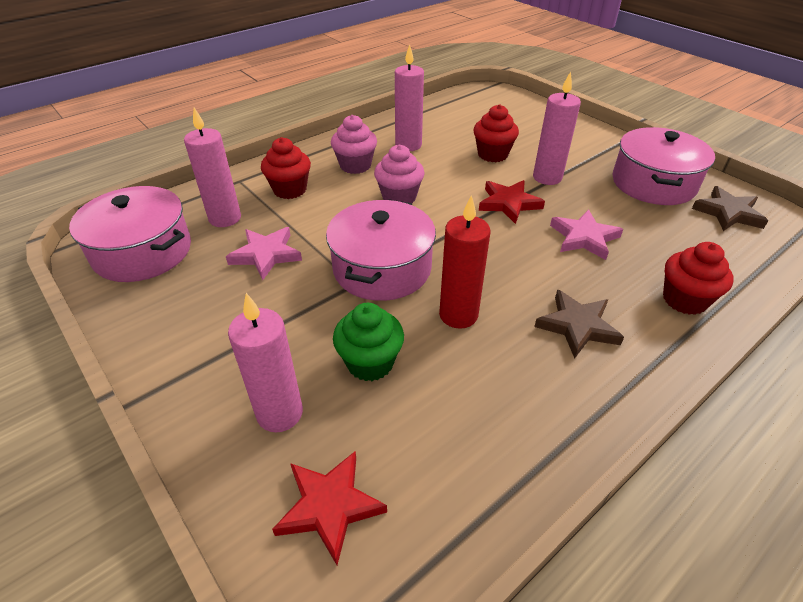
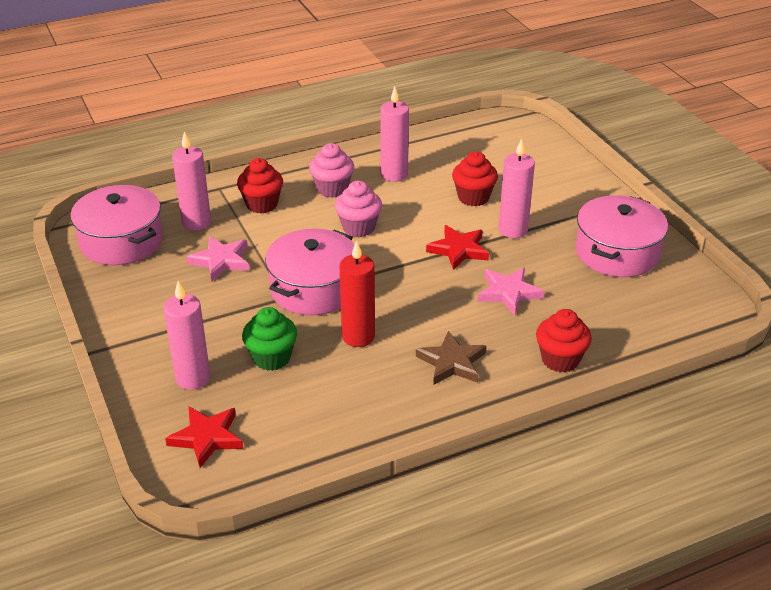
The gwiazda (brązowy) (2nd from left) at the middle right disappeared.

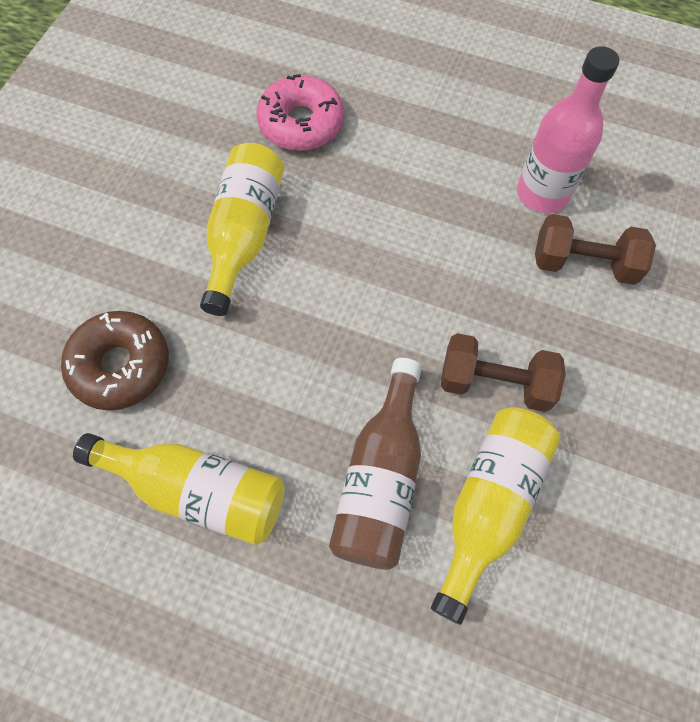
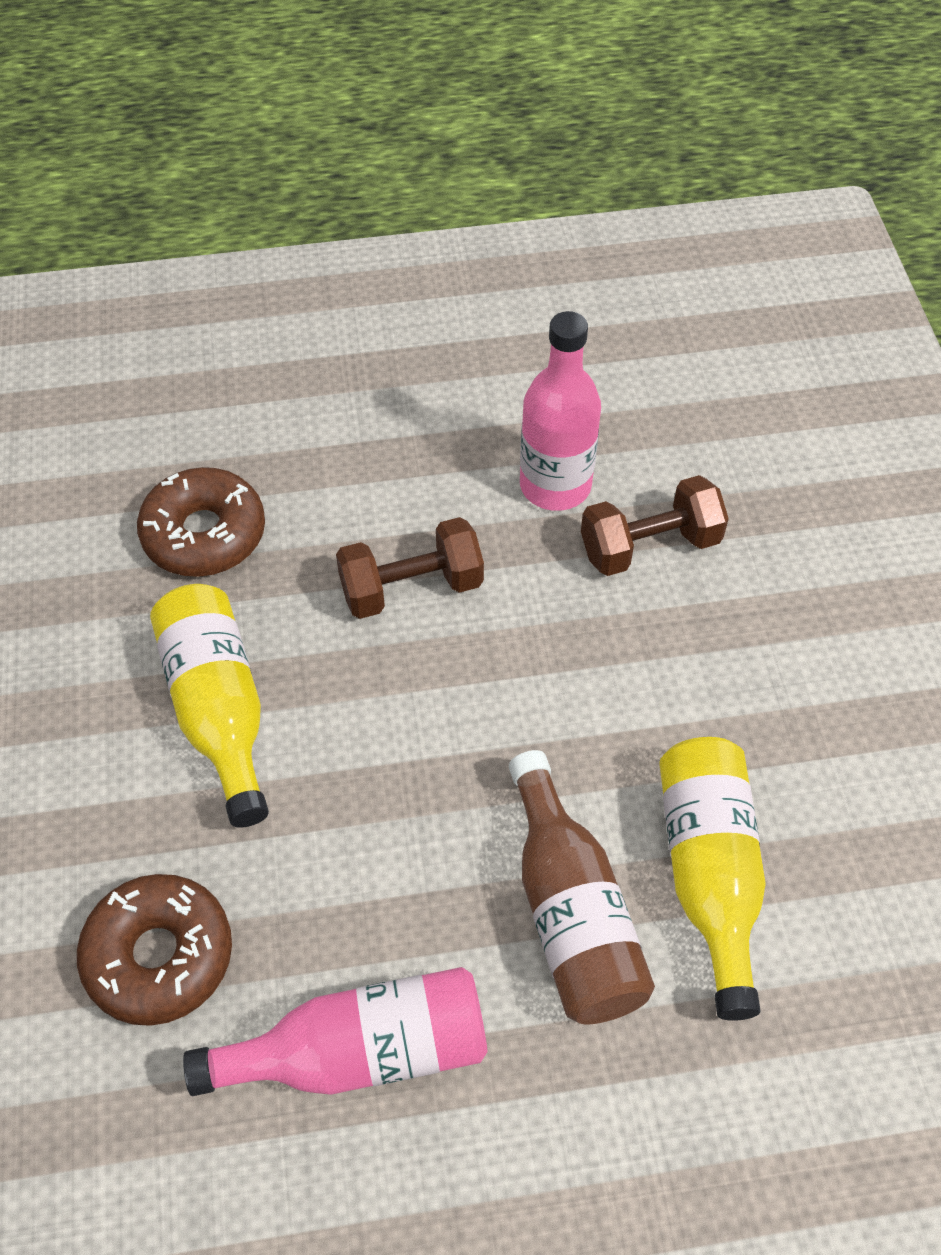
The donut (różowy) at the top centre became the donut (brązowy) (2nd from left) at the middle left.
The hantel (brązowy) (1st from left) moved from the middle right to the centre.
The butelka (żółty) (1st from left) at the bottom left became the butelka (różowy) (1st from left) at the bottom centre.

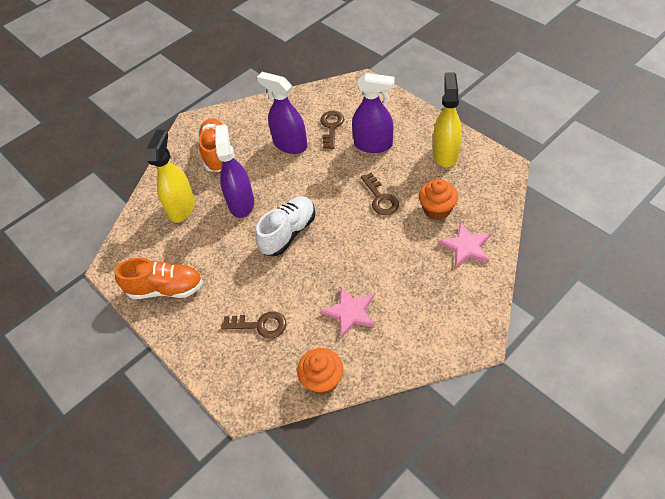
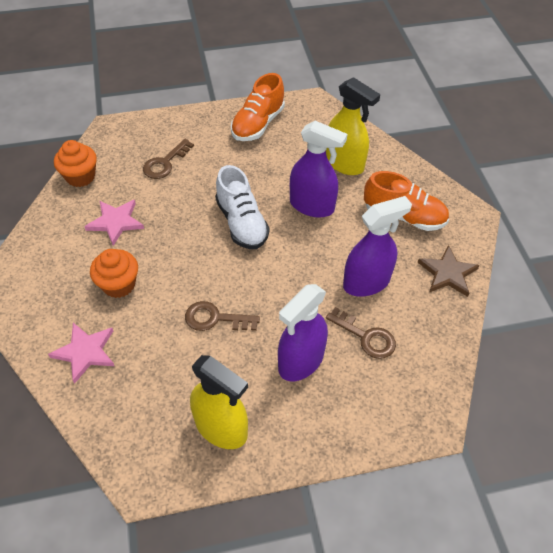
The muffinka (pomarańczowy) (2nd from left) moved from the centre to the middle left.
The gwiazda (brązowy) at the middle right appeared.

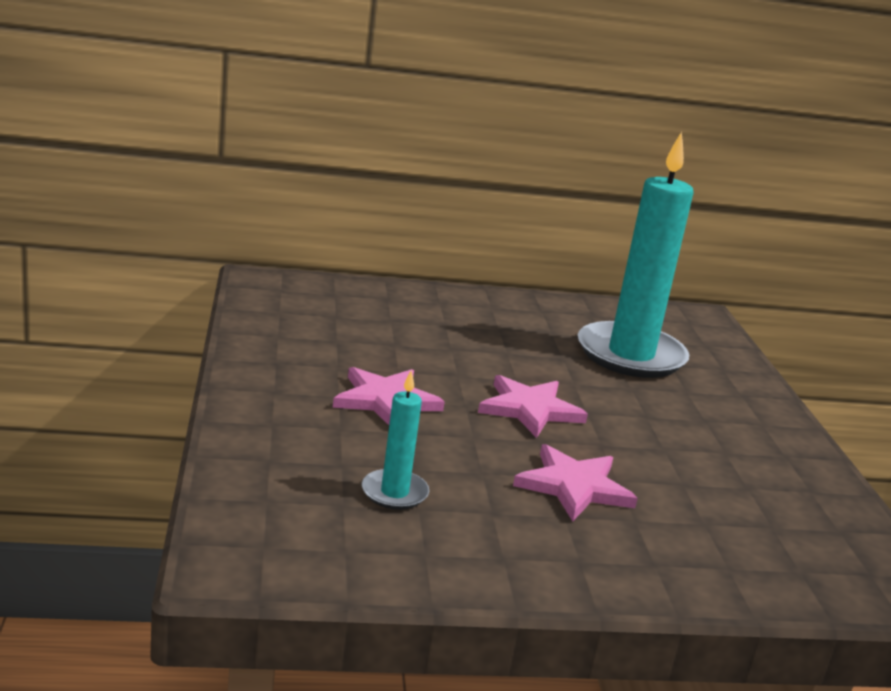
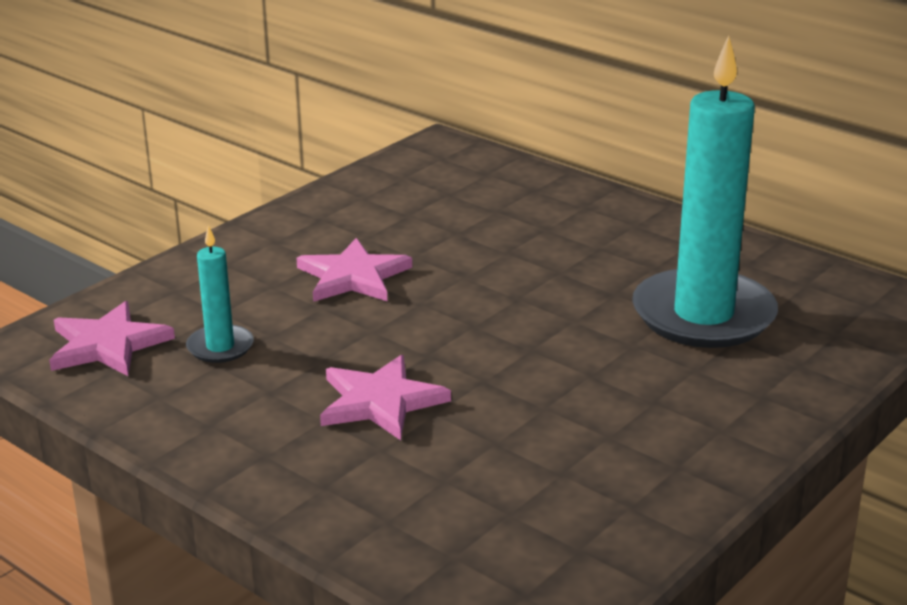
The gwiazda (różowy) (2nd from left in the first image) moved from the centre to the middle left.

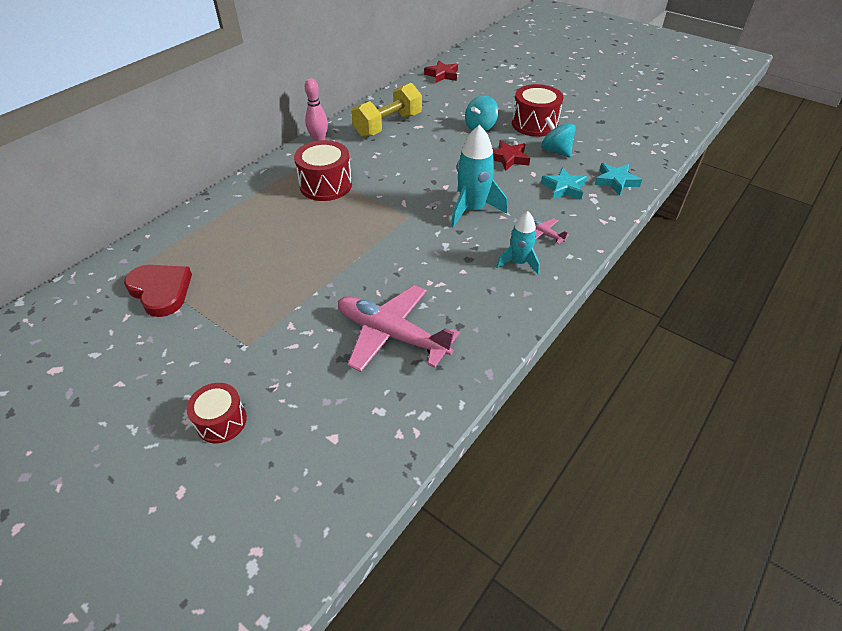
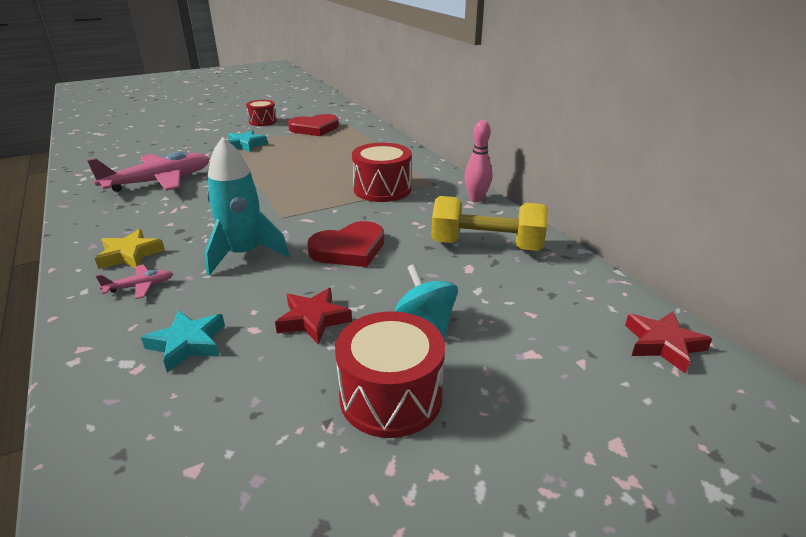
The hantel (żółty) at the top centre turned 60 degrees counterclockwise.
The bączek (turkusowy) (2nd from left) at the top centre disappeared.
The gwiazda (turkusowy) (2nd from left) moved from the top right to the top left.
The rakieta (turkusowy) (2nd from left) at the centre was replaced by the gwiazda (żółty) at the middle left.
The bęben (czerwony) (1st from left) moved from the middle left to the top left.
The serce (czerwony) (2nd from left) at the centre appeared.

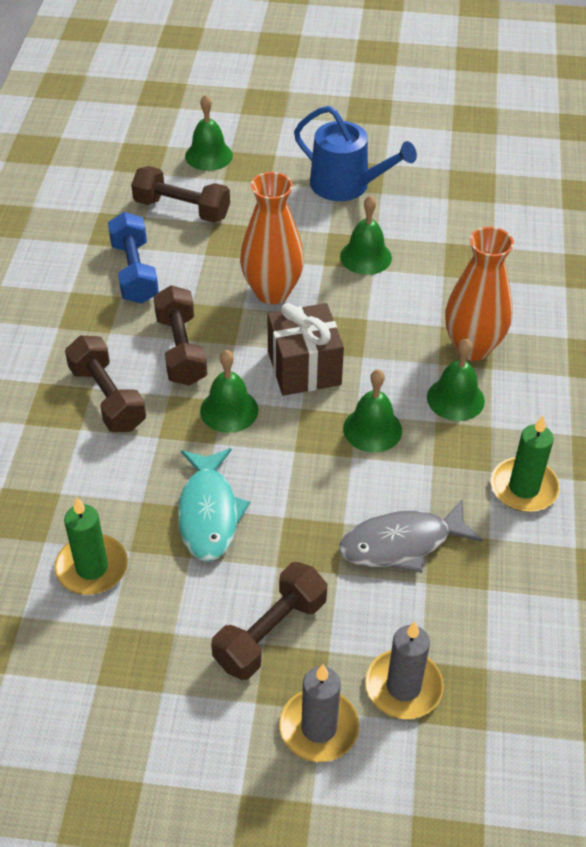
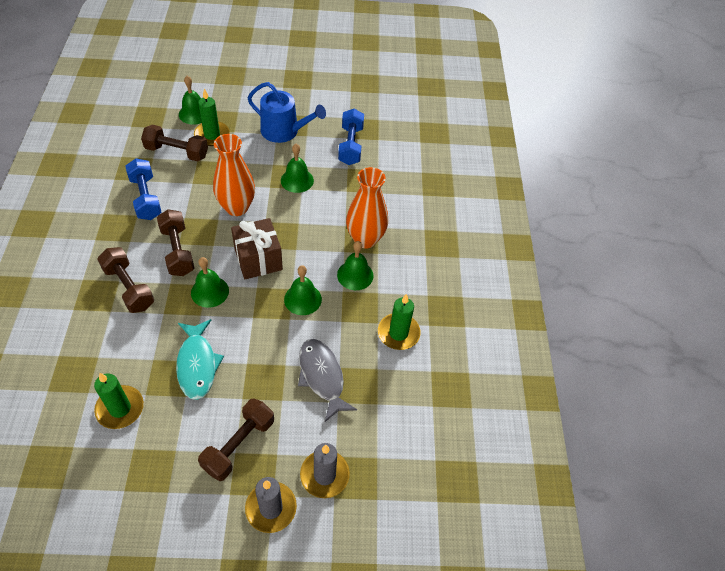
The ryba (szary) at the middle right turned 90 degrees clockwise.
The świeca (zielony) (2nd from left) at the top left appeared.
The hantel (niebieski) (2nd from left) at the top centre appeared.

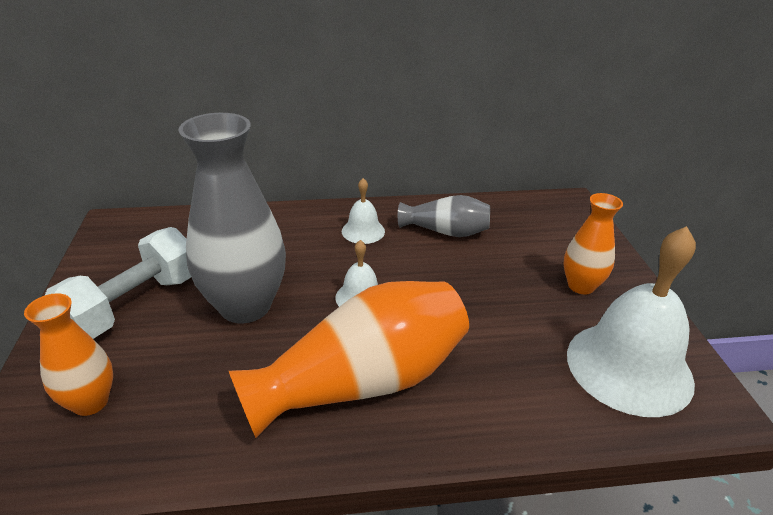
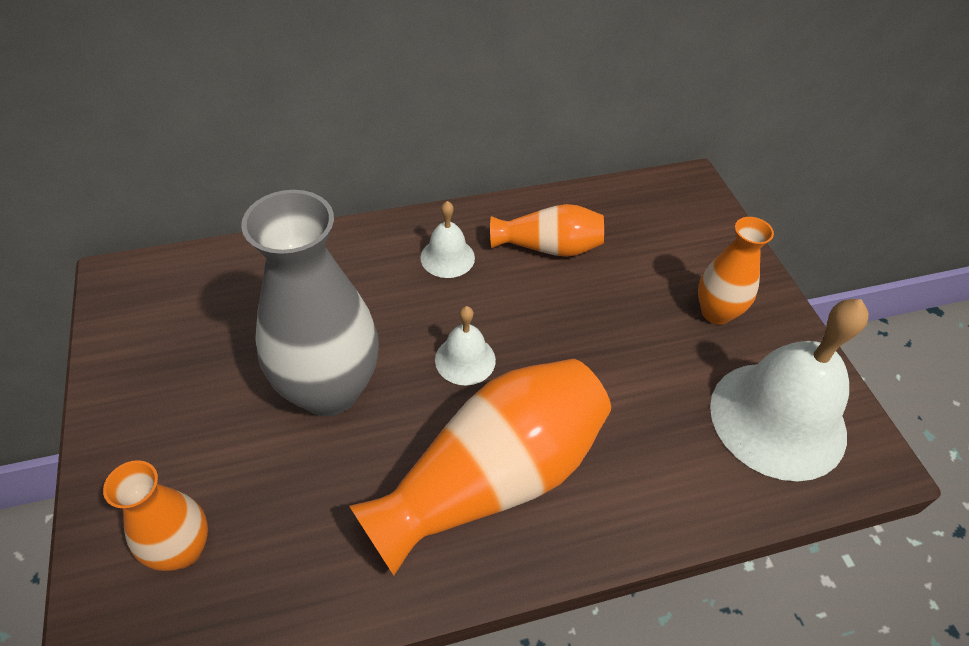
The wazon (szary) (2nd from left) at the centre became the wazon (pomarańczowy) (3rd from left) at the centre.
The hantel (biały) at the middle left disappeared.

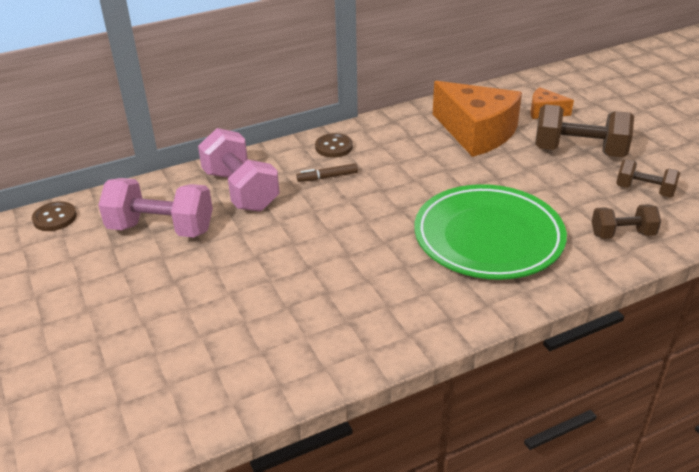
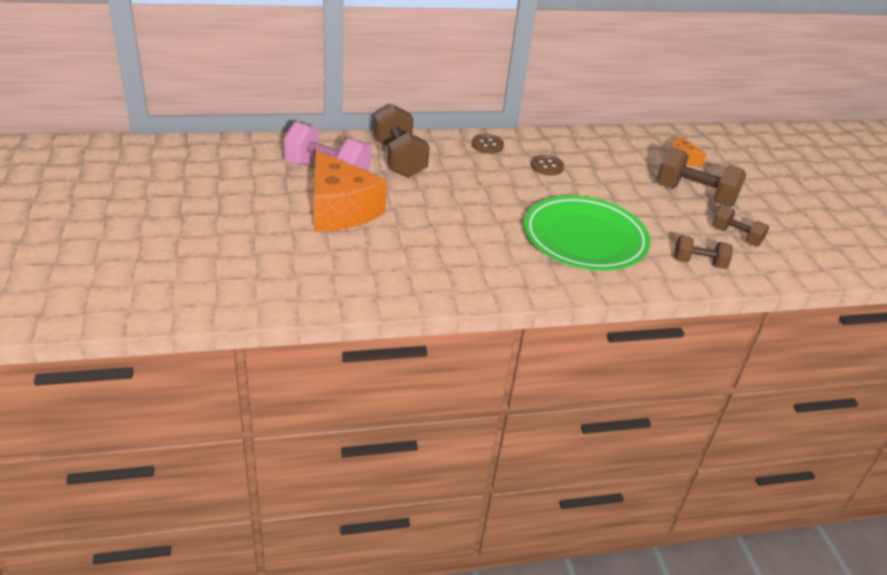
The ser (pomarańczowy) (1st from left) moved from the top right to the top centre.
The hantel (różowy) (2nd from left) at the centre became the hantel (brązowy) (1st from left) at the top centre.
The flamaster (brązowy) at the centre disappeared.
The guzik (brązowy) (1st from left in the first image) moved from the middle left to the top centre.

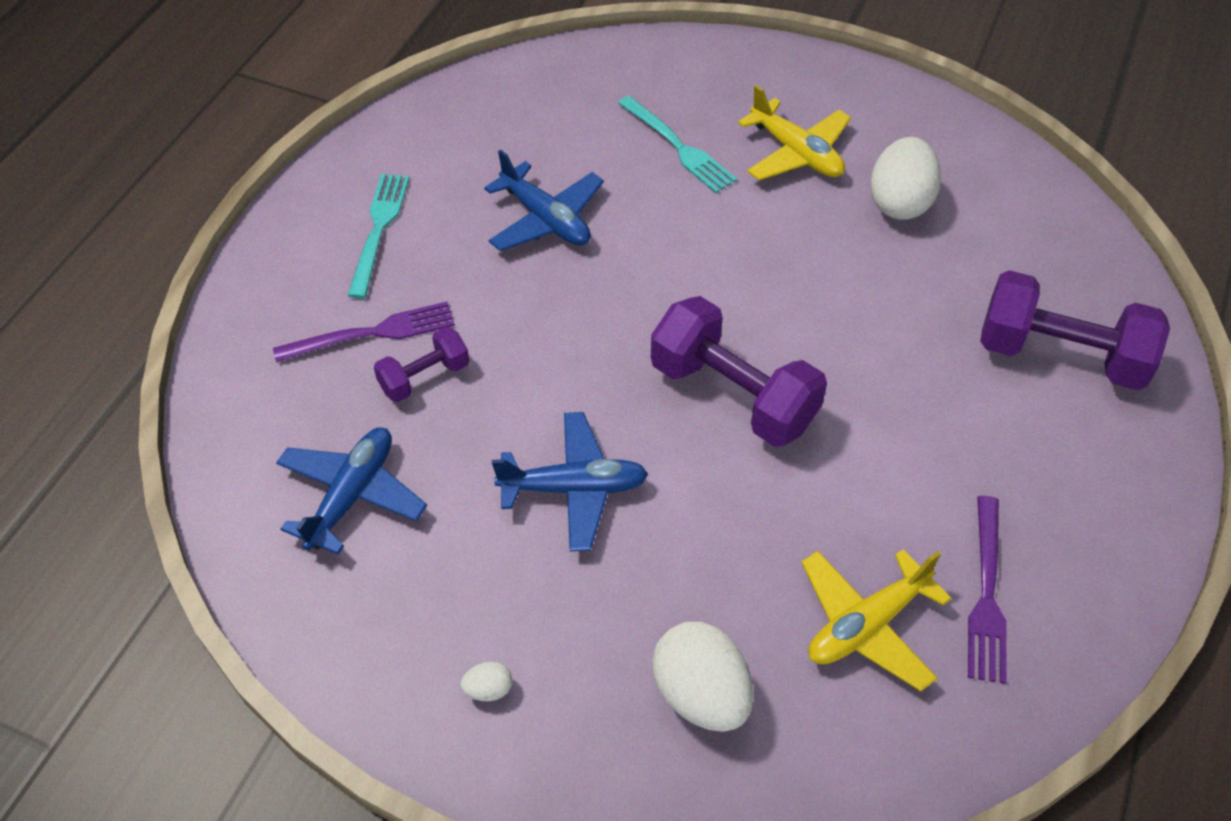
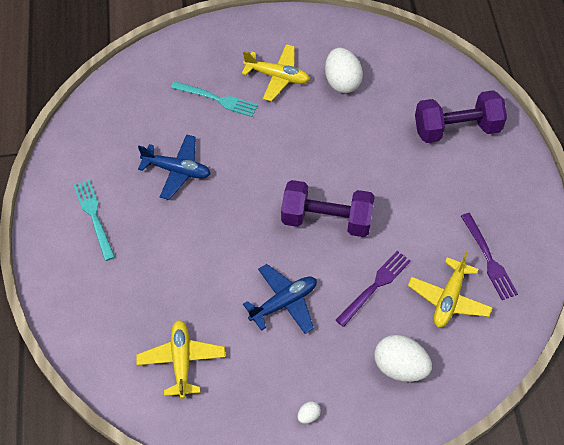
The widelec (fioletowy) (1st from left) moved from the middle left to the centre.
The hantel (fioletowy) (1st from left) at the centre disappeared.
The samolot (niebieski) (1st from left) at the middle left became the samolot (żółty) (1st from left) at the bottom left.

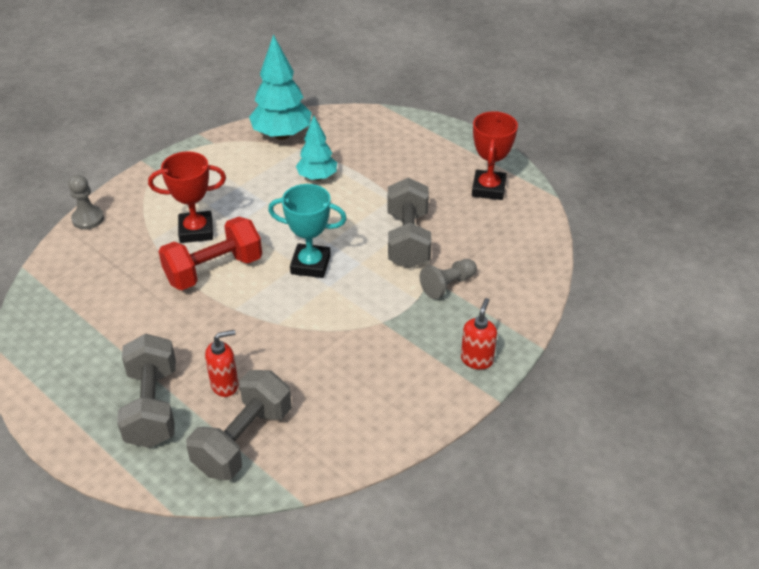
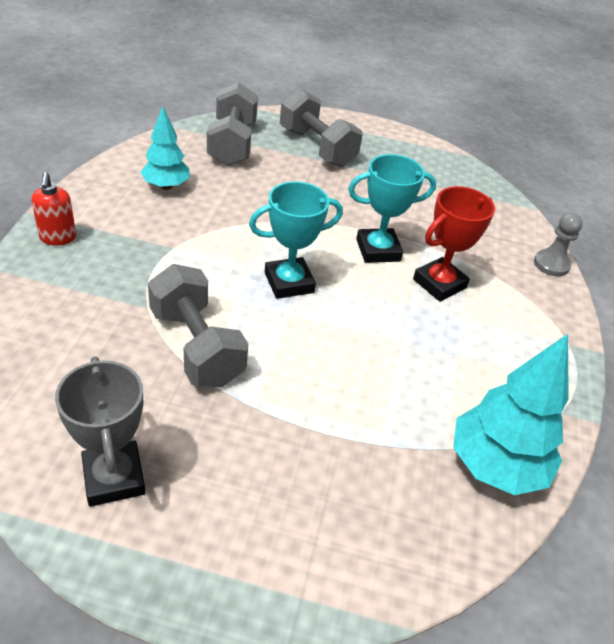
The puchar (czerwony) (2nd from left) at the top centre became the puchar (szary) at the bottom left.
The drzewko (turkusowy) (2nd from left in the first image) moved from the top centre to the top left.
The hantel (czerwony) at the middle left was replaced by the puchar (turkusowy) (2nd from left) at the top centre.
The pionek (szary) (2nd from left) at the centre disappeared.
The dozownik mydła (czerwony) (1st from left) at the middle left disappeared.

